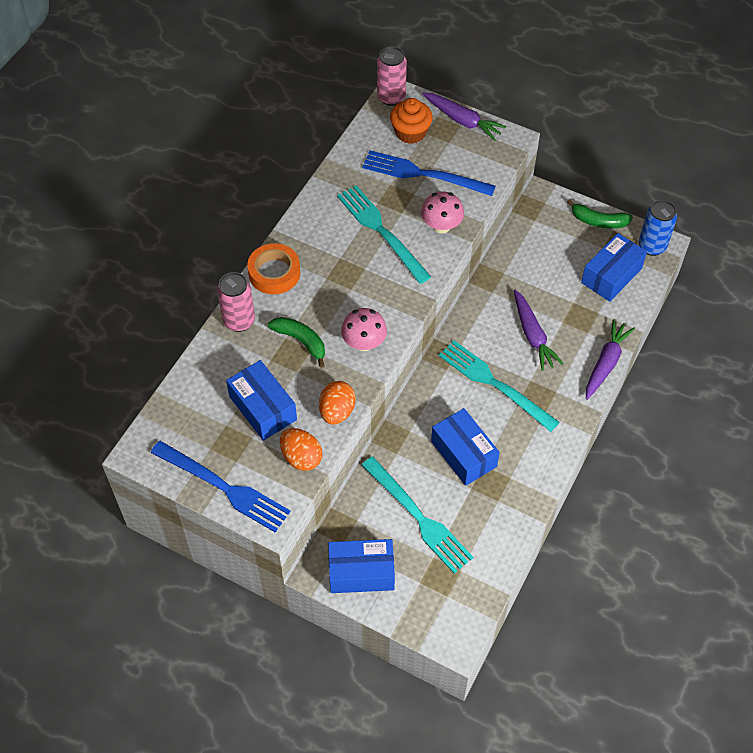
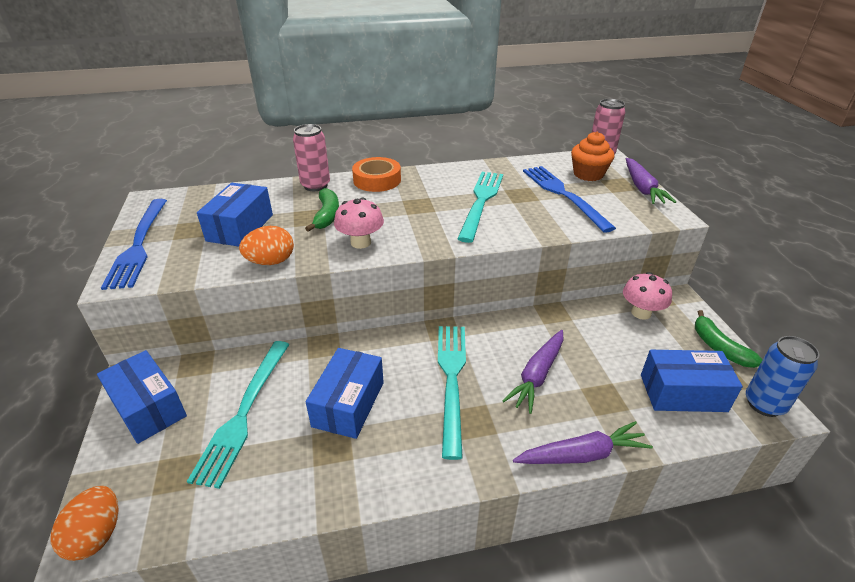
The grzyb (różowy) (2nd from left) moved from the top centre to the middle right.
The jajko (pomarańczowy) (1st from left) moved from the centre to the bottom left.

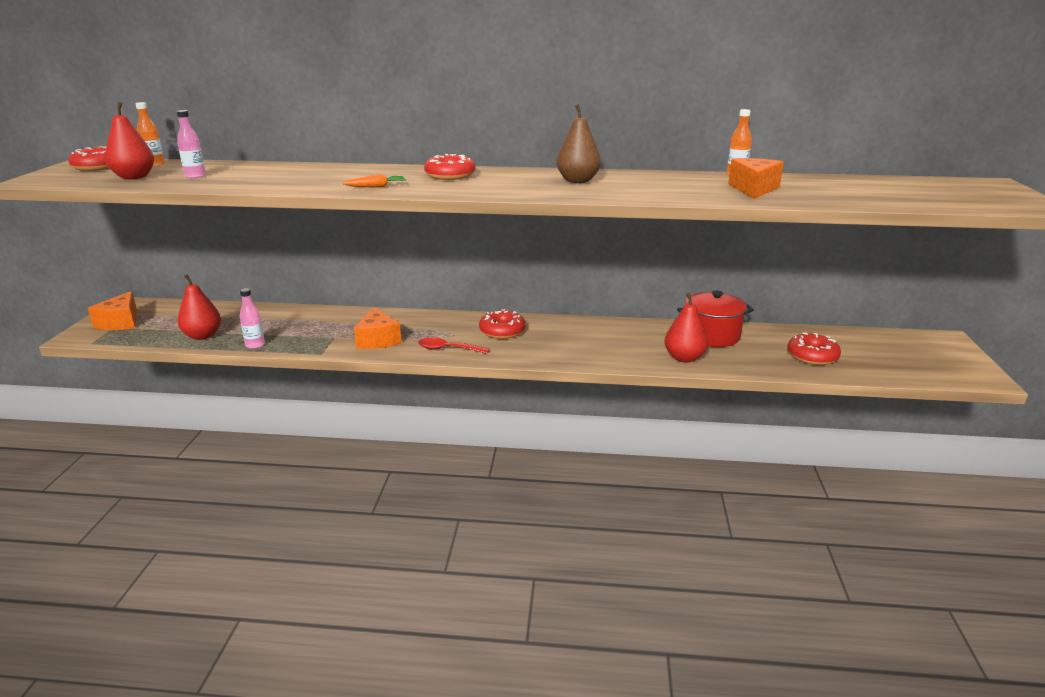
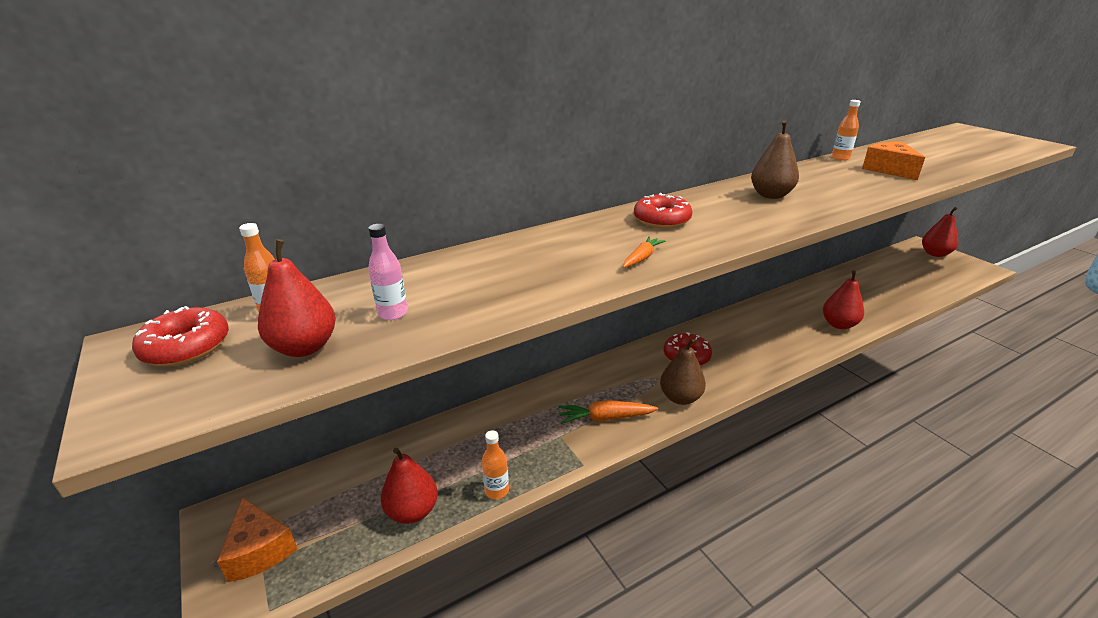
The butelka (różowy) (2nd from left) at the middle left became the butelka (pomarańczowy) (2nd from left) at the bottom centre.
The garnek (czerwony) at the middle right disappeared.
The ser (pomarańczowy) (2nd from left) at the centre was replaced by the marchewka (pomarańczowy) (1st from left) at the bottom centre.
The donut (czerwony) (4th from left) at the middle right disappeared.
The łyżka (czerwony) at the centre was replaced by the gruszka (brązowy) (1st from left) at the centre.
The gruszka (czerwony) (4th from left) at the middle right appeared.

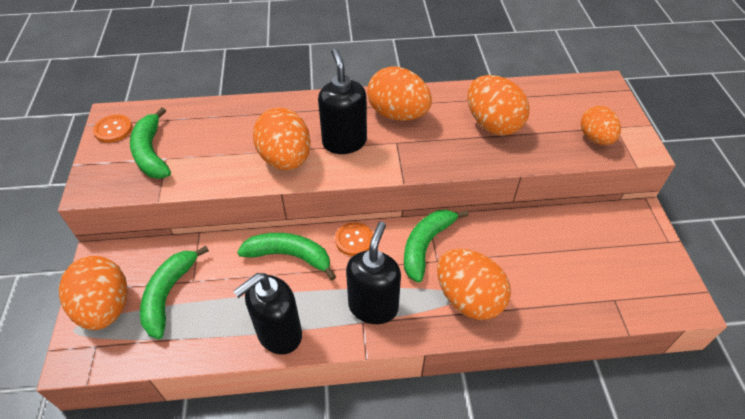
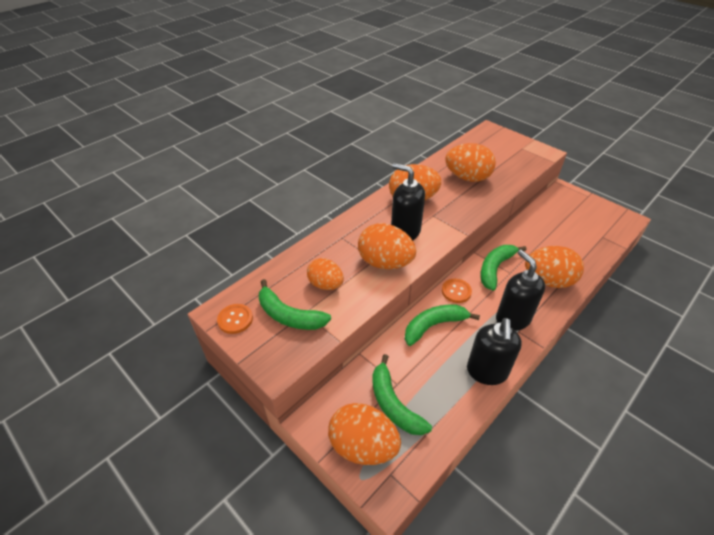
The jajko (pomarańczowy) (6th from left in the first image) moved from the top right to the centre.
The banan (zielony) (4th from left) at the centre turned 45 degrees clockwise.

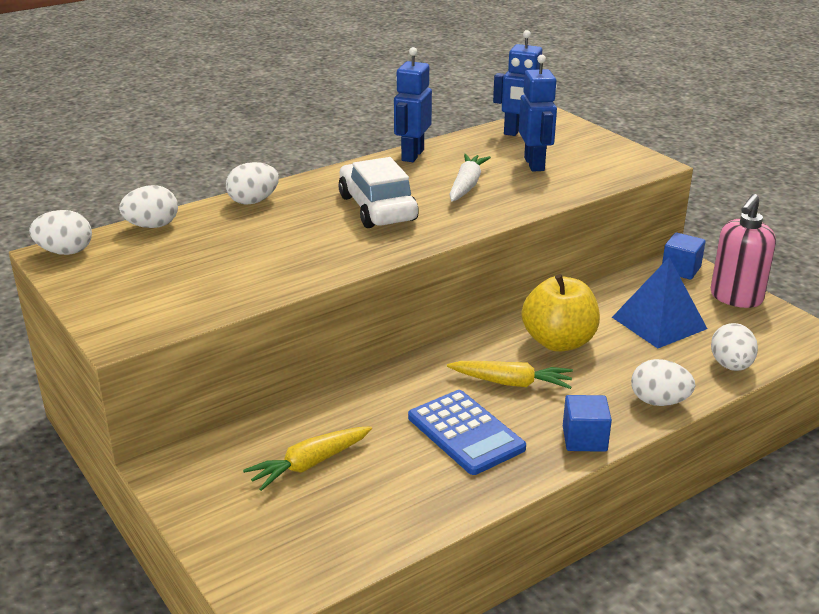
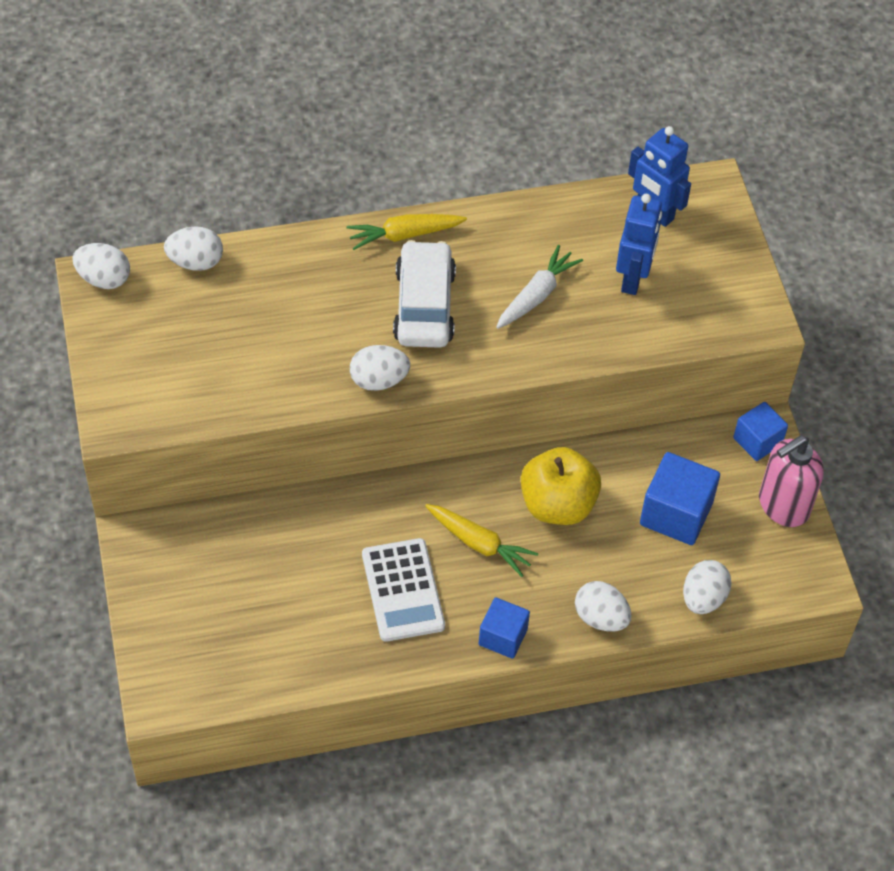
The robot (niebieski) (1st from left) at the top centre disappeared.
The jajko (biały) (3rd from left) moved from the top left to the centre.
The piramida (niebieski) at the middle right was replaced by the sześcian (niebieski) (2nd from left) at the middle right.
The kalkulator (niebieski) at the bottom centre became the kalkulator (biały) at the bottom centre.
The marchewka (żółty) (1st from left) moved from the bottom centre to the top centre.

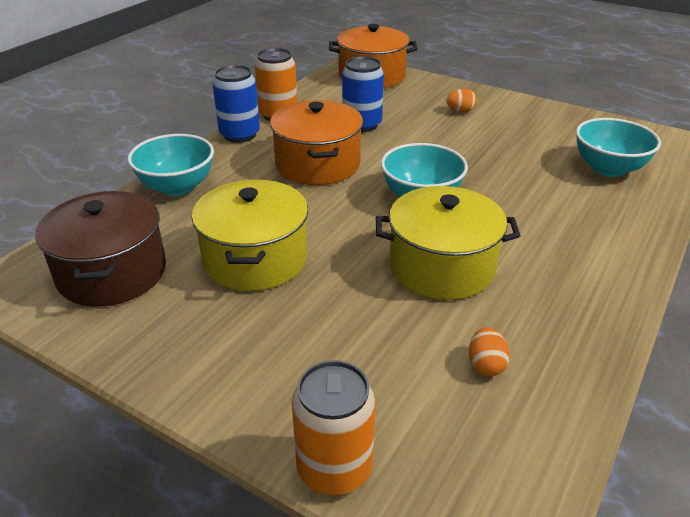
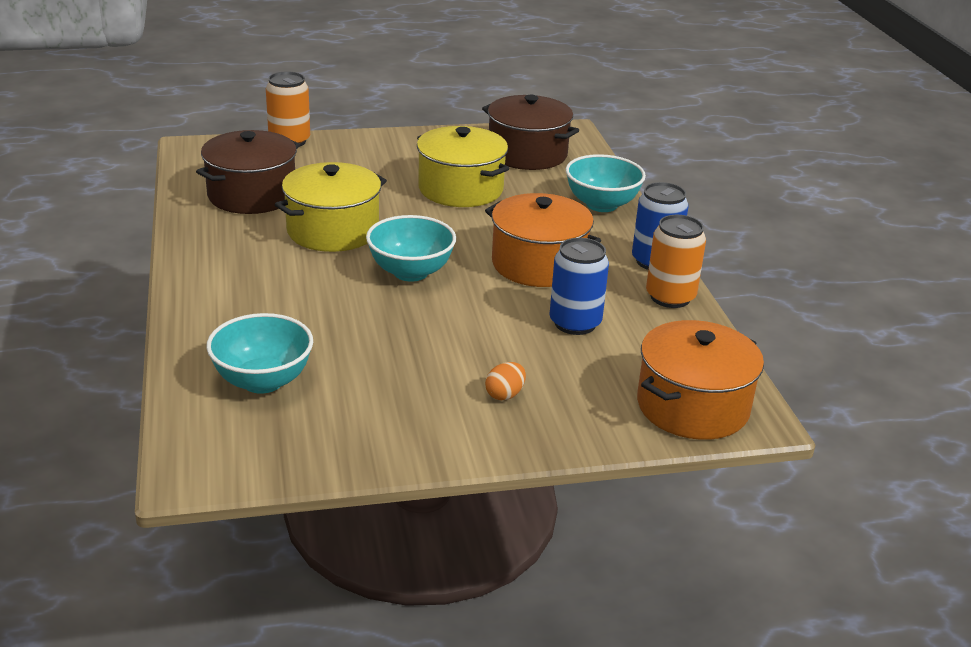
The jajko (pomarańczowy) (2nd from left) at the bottom right was replaced by the garnek (brązowy) (1st from left) at the top left.

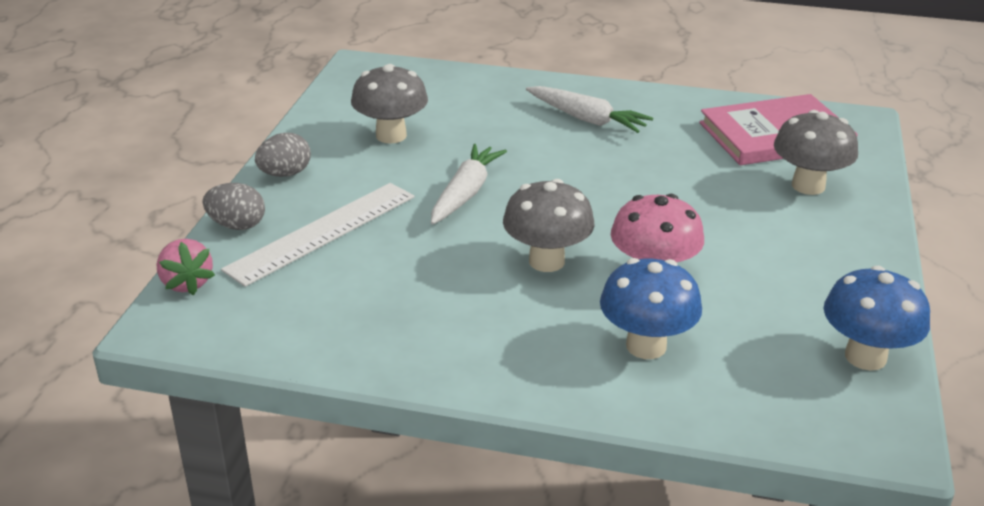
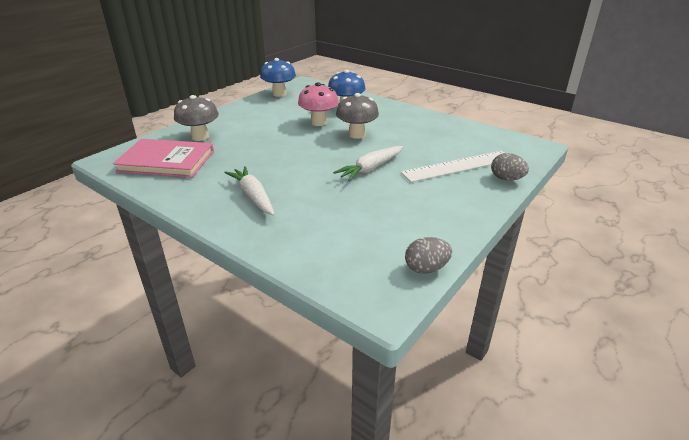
The grzyb (szary) (1st from left) at the top centre disappeared.
The jajko (szary) (2nd from left in the first image) moved from the top left to the centre.
The truskawka (różowy) at the middle left disappeared.

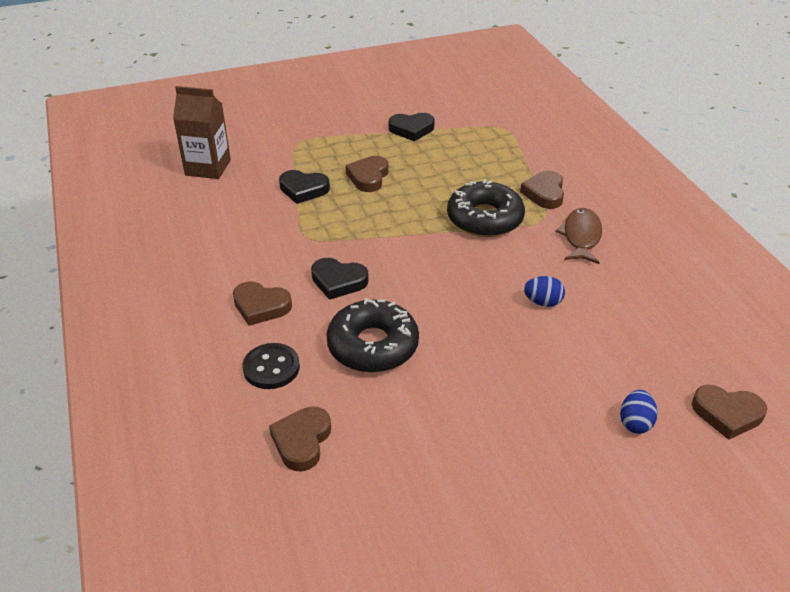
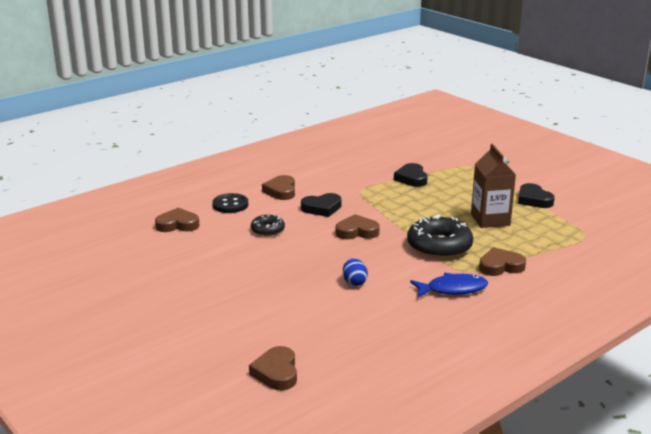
The karton mleka (brązowy) moved from the top left to the middle right.
The serce (brązowy) (3rd from left in the first image) moved from the top centre to the centre.
The ryba (brązowy) at the middle right became the ryba (niebieski) at the middle right.
The serce (czarny) (2nd from left in the first image) at the centre turned 105 degrees counterclockwise.
The donut (czarny) (1st from left) at the centre changed to 0.54 times the size.
The jajko (niebieski) (2nd from left) at the bottom right disappeared.

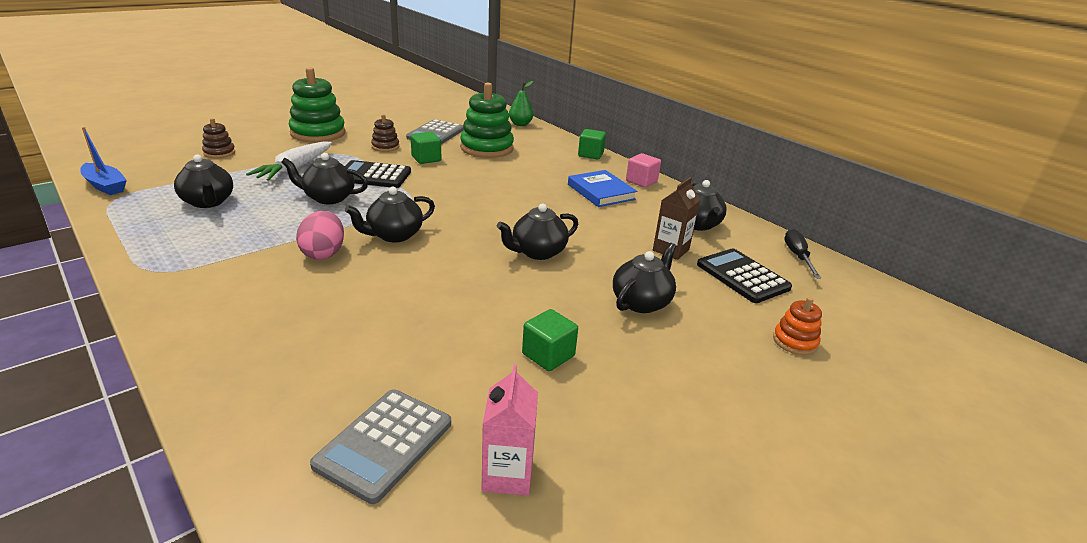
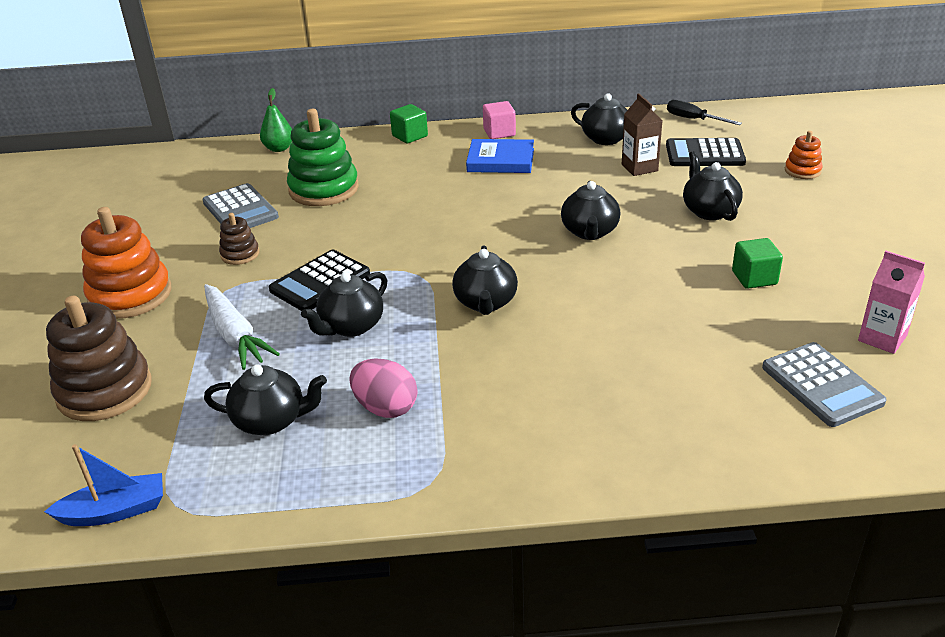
The zabawka nakładanka (zielony) (1st from left) at the top left became the zabawka nakładanka (pomarańczowy) (1st from left) at the middle left.
The zabawka nakładanka (brązowy) (1st from left) at the top left changed to 2.00 times the size.
The sześcian (zielony) (1st from left) at the top centre disappeared.
The jajko (różowy) moved from the middle left to the centre.

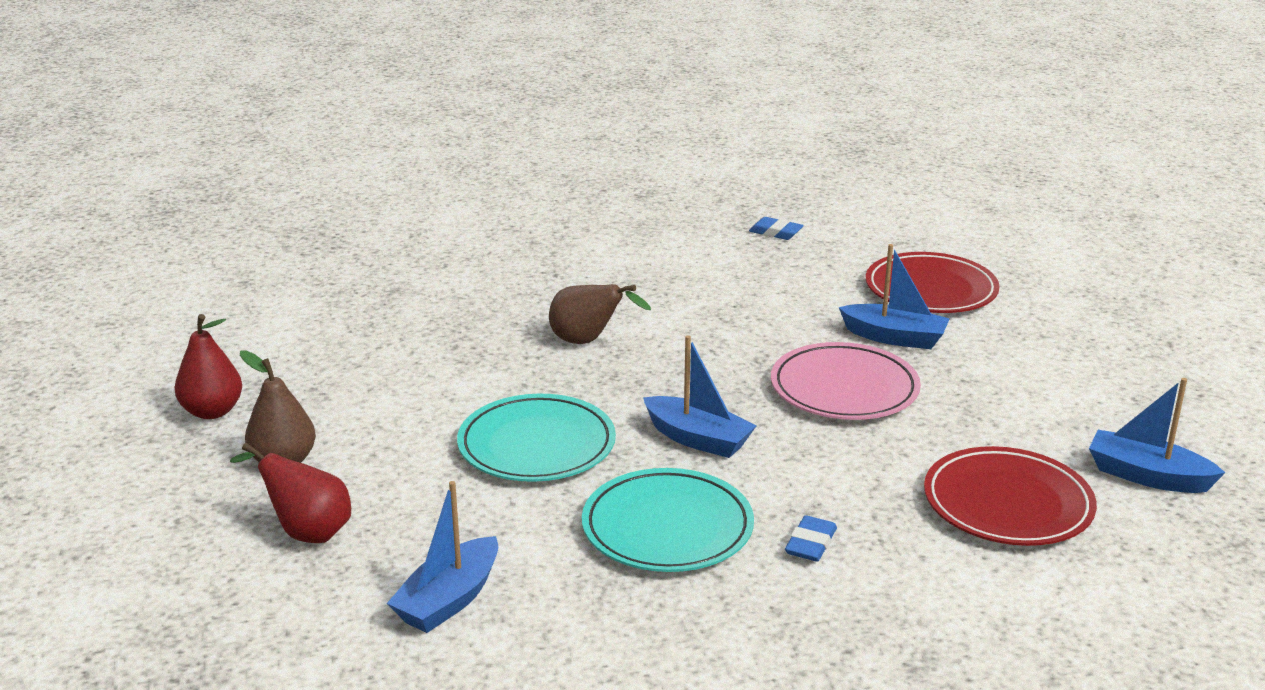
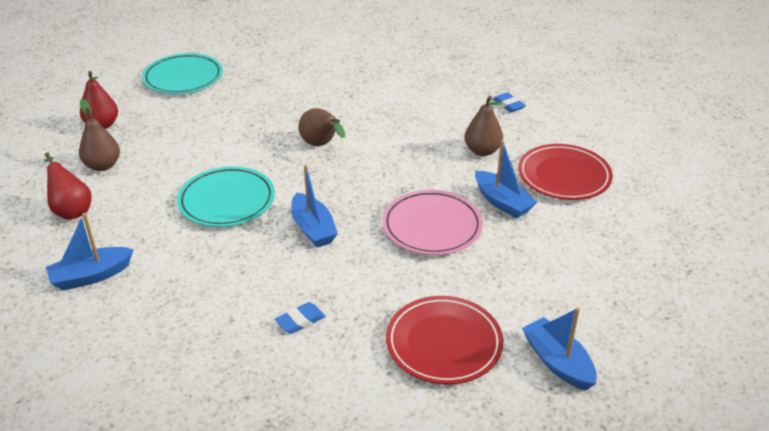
The talerz (turkusowy) (2nd from left in the first image) moved from the bottom centre to the top left.
The gruszka (brązowy) (3rd from left) at the top centre appeared.

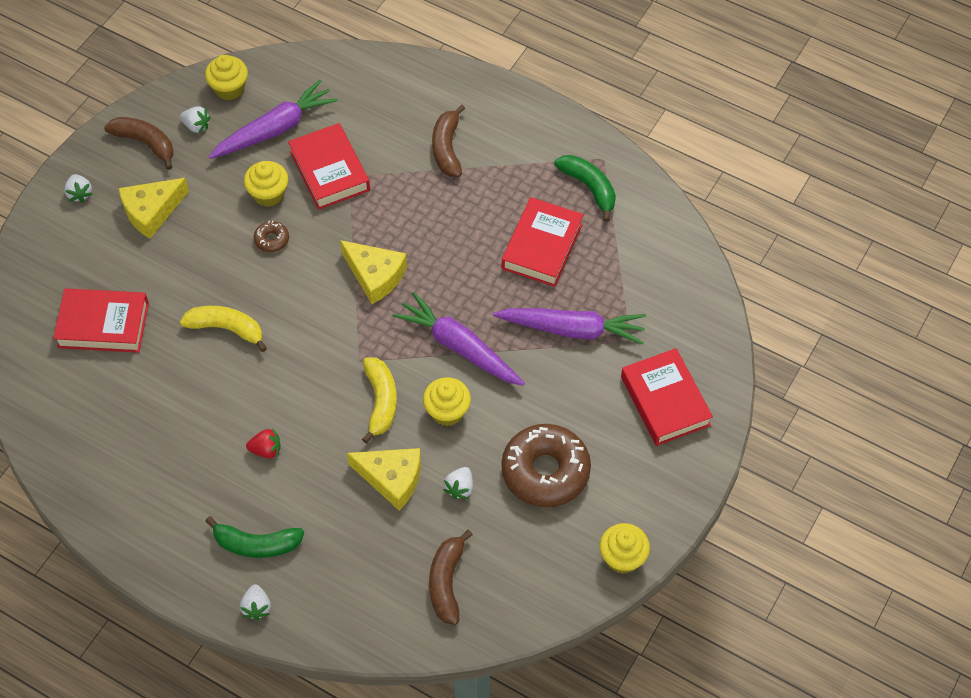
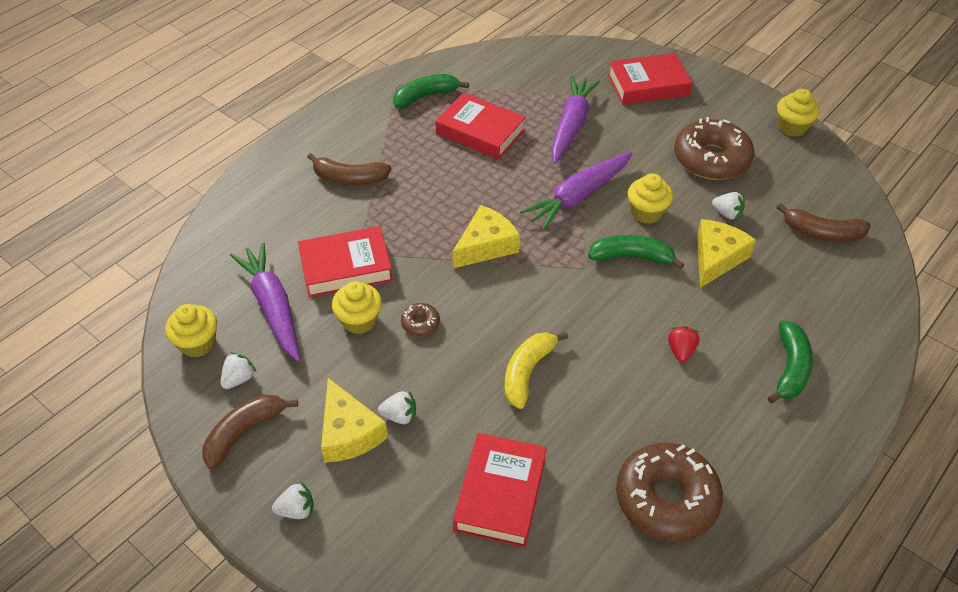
The banan (żółty) (2nd from left) at the centre became the banan (zielony) (2nd from left) at the centre.
The truskawka (biały) (3rd from left) moved from the bottom left to the bottom centre.
The donut (brązowy) (2nd from left) at the bottom right appeared.

